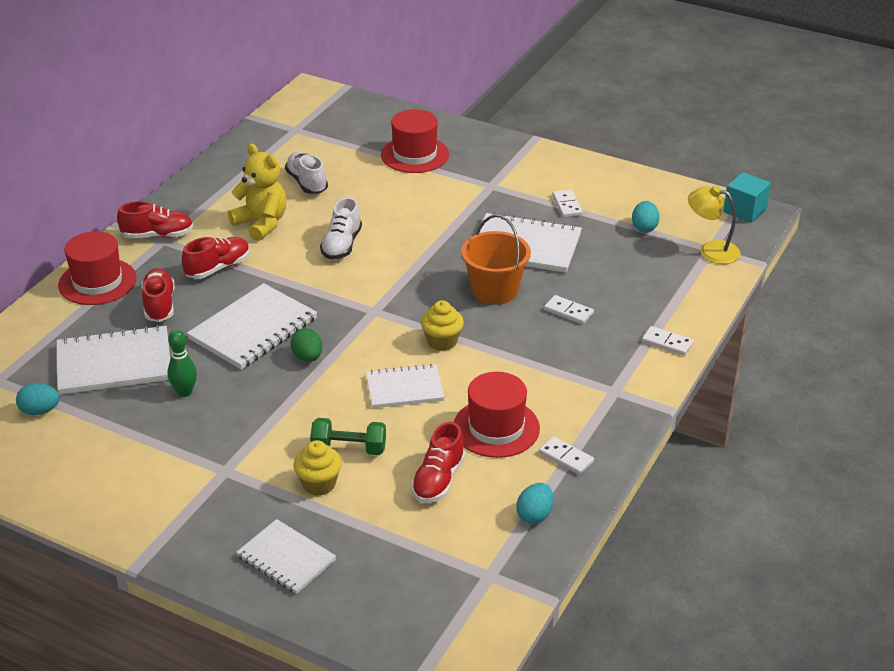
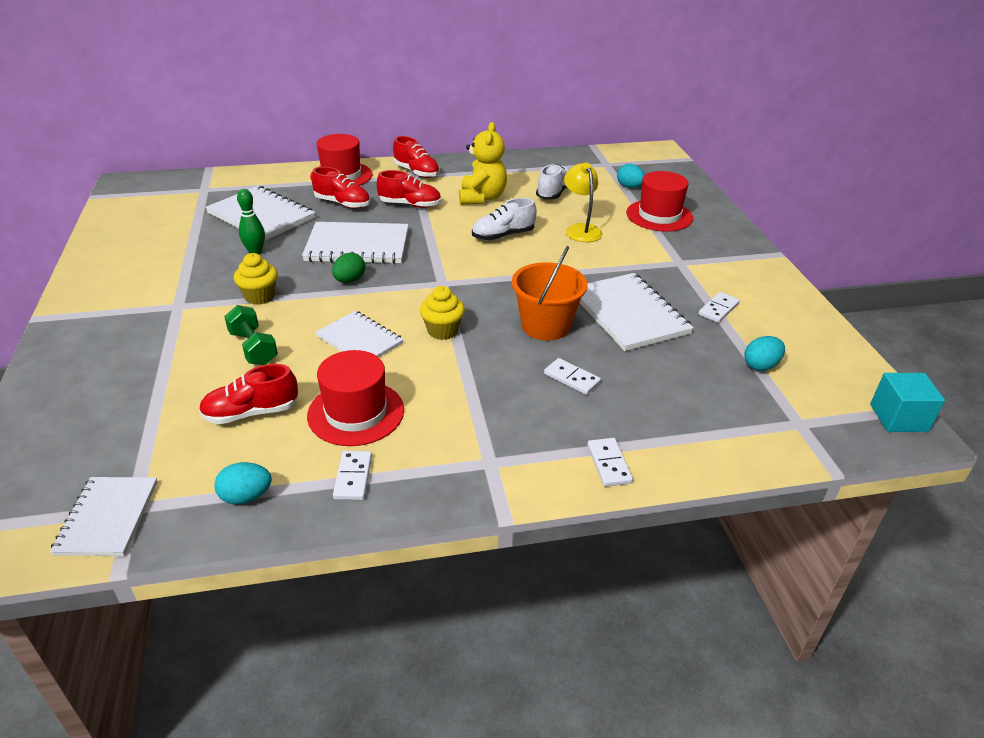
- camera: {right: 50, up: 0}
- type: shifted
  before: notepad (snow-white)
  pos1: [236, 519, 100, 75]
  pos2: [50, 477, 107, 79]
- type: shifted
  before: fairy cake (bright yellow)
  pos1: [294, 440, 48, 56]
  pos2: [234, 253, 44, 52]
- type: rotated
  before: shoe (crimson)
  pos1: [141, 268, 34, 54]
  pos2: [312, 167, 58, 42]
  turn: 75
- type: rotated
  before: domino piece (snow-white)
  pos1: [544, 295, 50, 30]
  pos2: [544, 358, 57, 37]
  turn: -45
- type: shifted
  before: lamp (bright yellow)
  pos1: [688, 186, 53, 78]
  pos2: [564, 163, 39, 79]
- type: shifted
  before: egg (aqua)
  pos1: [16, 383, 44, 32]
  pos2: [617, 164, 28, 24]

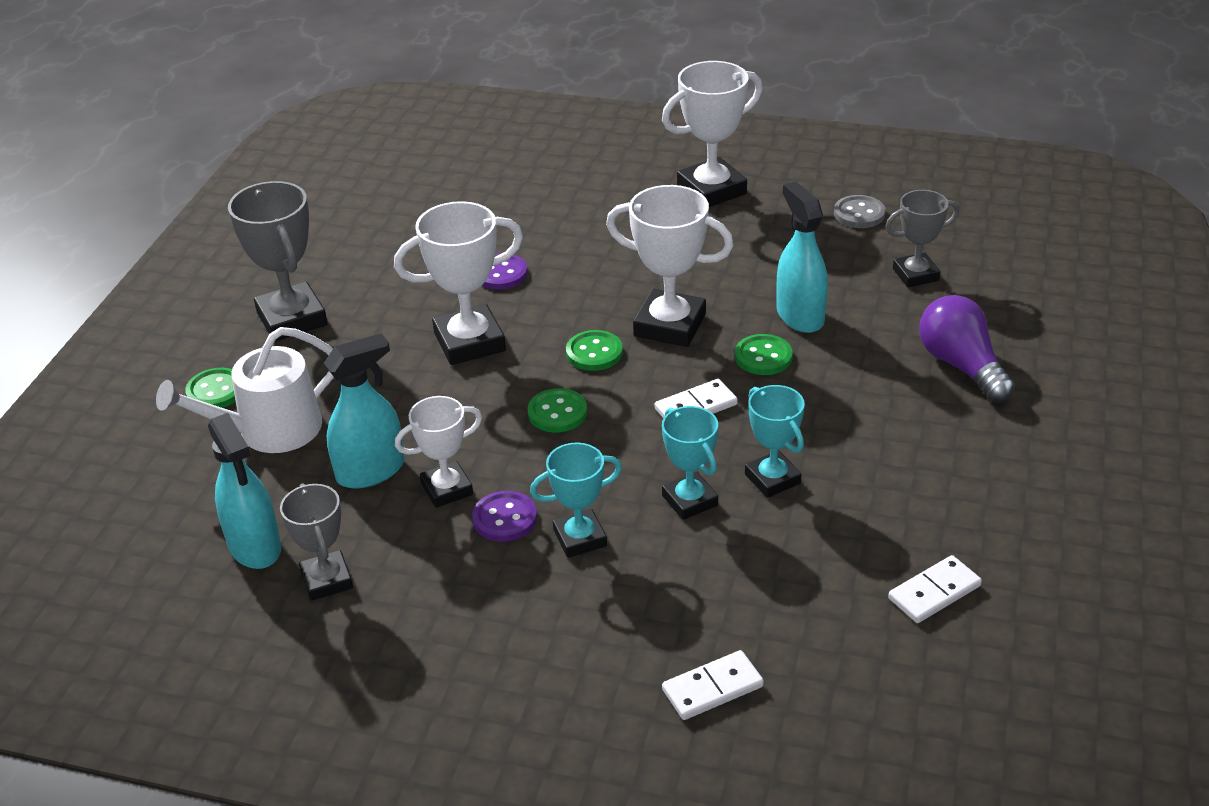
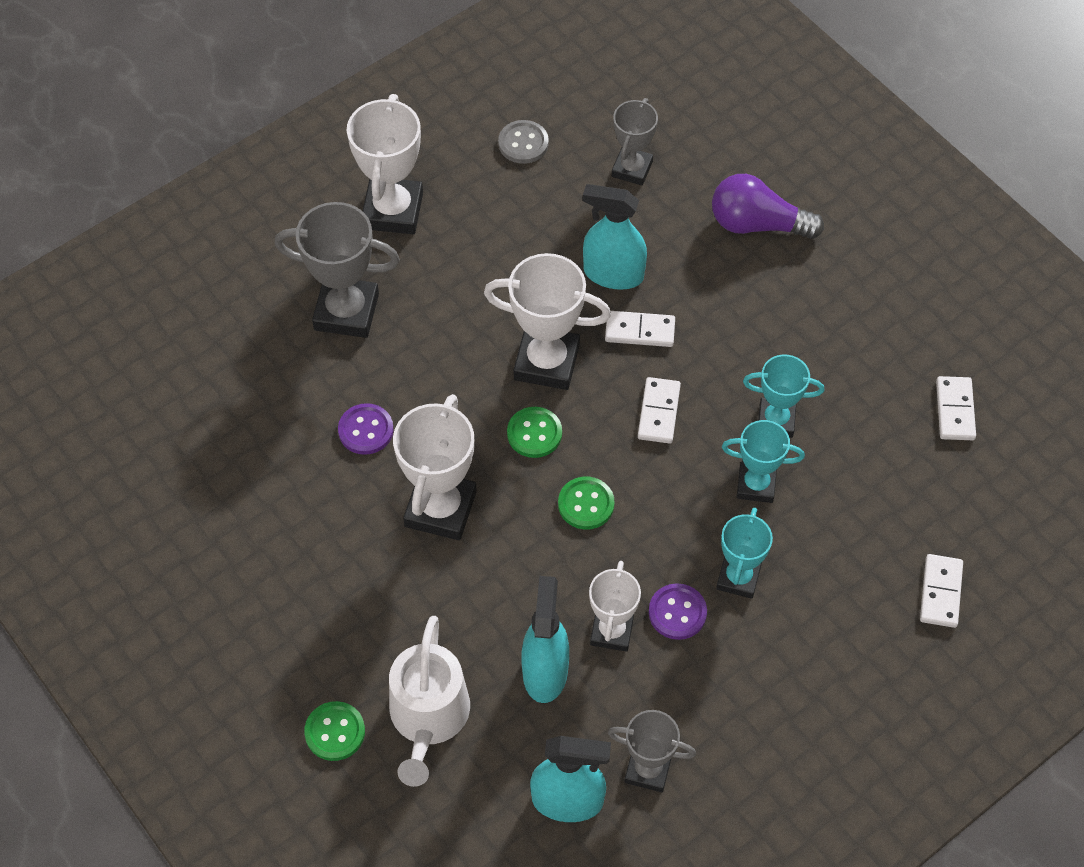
- camera: {right: -55, up: 20}
- type: shifted
  before: trophy (ash-grey)
  pos1: [228, 181, 100, 161]
  pos2: [275, 202, 125, 136]
- type: rotated
  before: trophy (snow-white)
  pos1: [606, 185, 128, 162]
  pos2: [484, 253, 127, 137]
  turn: 45
- type: swapped
  before: button (leaf-green)
  after: domino piece (snow-white)
  pos1: [735, 334, 58, 41]
  pos2: [605, 311, 70, 36]

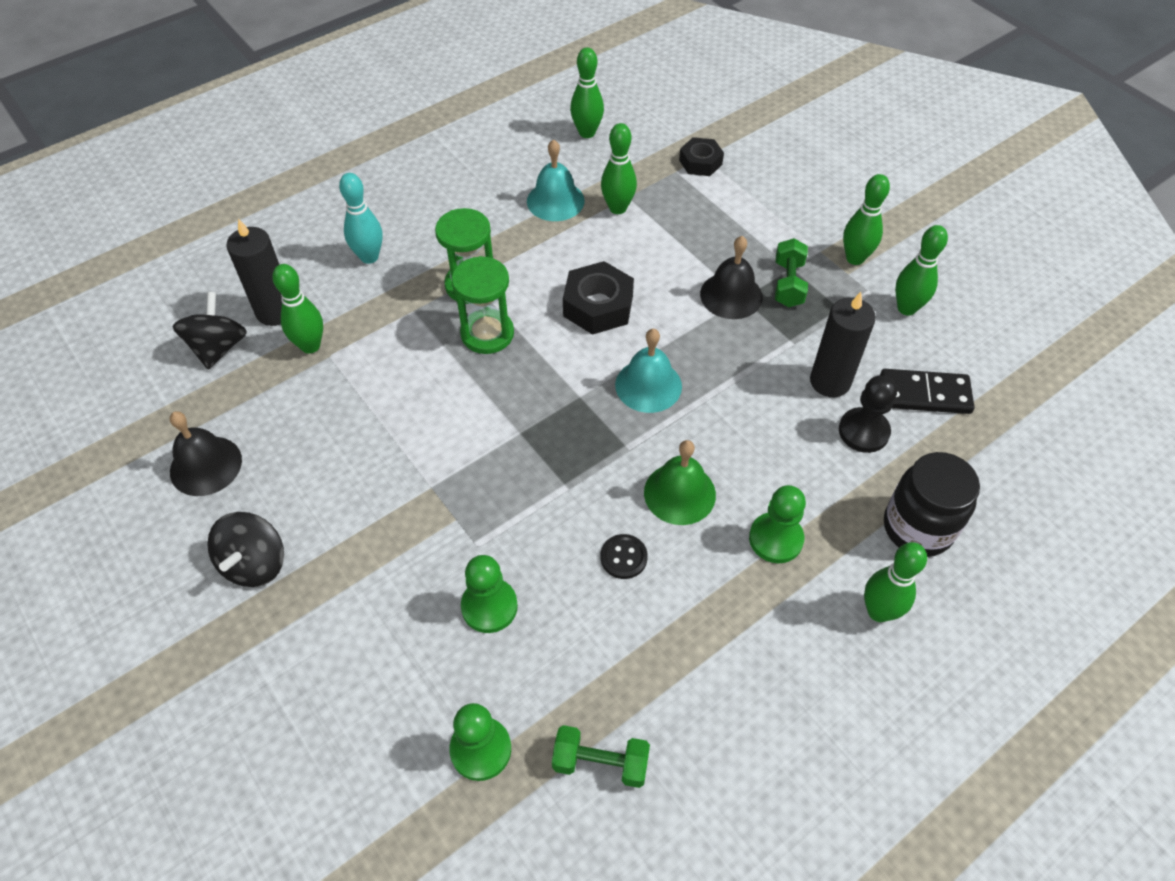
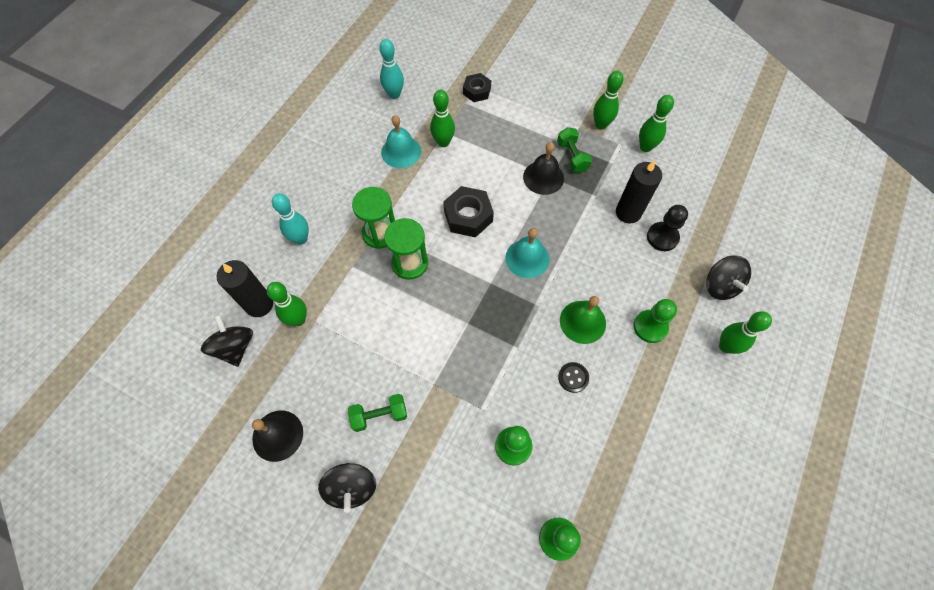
- camera: {right: -25, up: 10}
- type: shifted
  before: dumbbell (leaf-green)
  pos1: [552, 725, 98, 63]
  pos2: [348, 394, 59, 38]
- type: repainted
  before: bowling pin (leaf-green)
  after: bowling pin (aqua)
  pos1: [570, 47, 34, 91]
  pos2: [379, 39, 25, 60]
- type: swapped
  before: preserve jar (black)
  after: whirligig (black)
  pos1: [884, 452, 96, 105]
  pos2: [706, 255, 45, 45]
- type: gone
  before: domino piece (black)
  pos1: [880, 369, 94, 45]

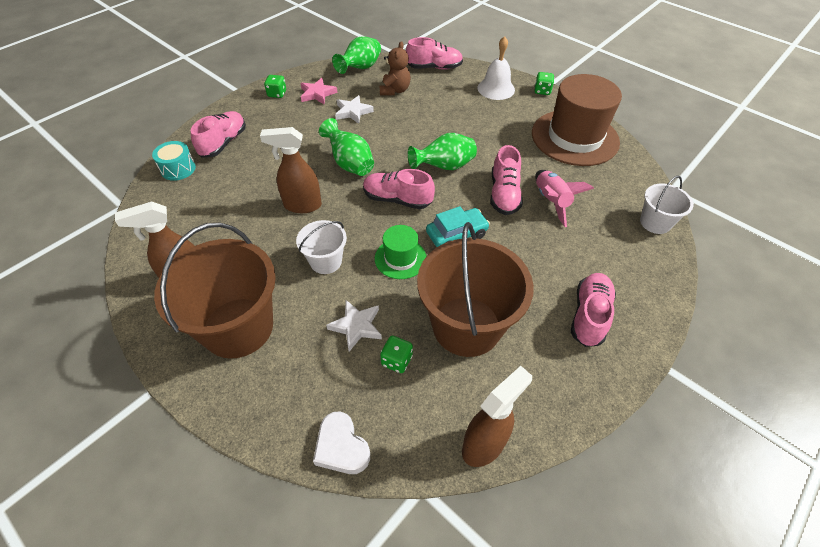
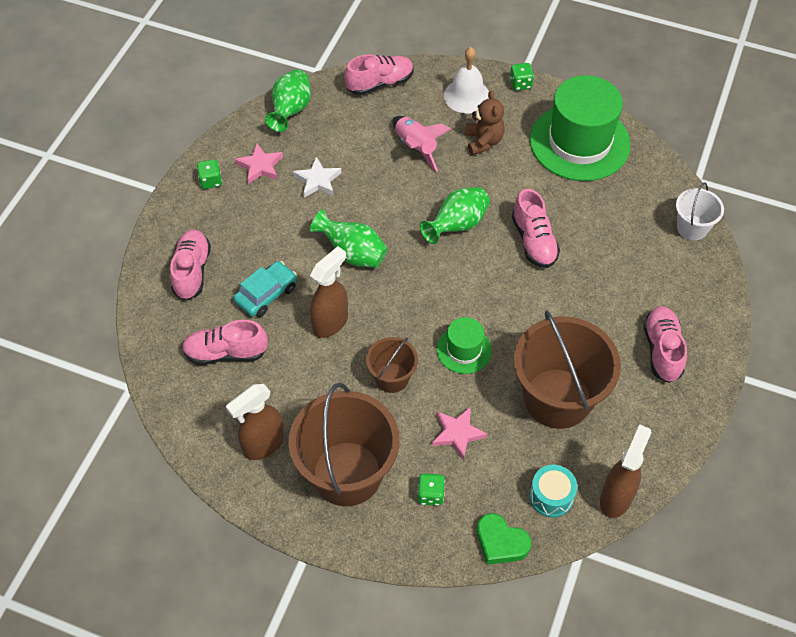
- camera: {right: -20, up: 5}
- type: shifted
  before: shoe (rose-pink)
  pos1: [363, 169, 72, 40]
  pos2: [182, 320, 86, 45]
- type: shifted
  before: automobile (aqua)
  pos1: [426, 206, 64, 41]
  pos2: [234, 261, 63, 56]
- type: rotated
  before: sprayer (russet)
  pos1: [260, 127, 62, 86]
  pos2: [310, 246, 38, 92]
  turn: 150
- type: repainted
  before: pail (snow-white)
  after: pail (russet)
  pos1: [296, 220, 51, 54]
  pos2: [366, 337, 52, 56]
- type: shifted
  before: spaceship (rose-pink)
  pos1: [535, 170, 59, 57]
  pos2: [392, 116, 59, 56]
- type: shifted
  before: game die (leaf-green)
  pos1: [380, 336, 33, 37]
  pos2: [417, 473, 28, 33]
- type: repainted
  before: five-pointed star (snow-white)
  after: five-pointed star (rose-pink)
  pos1: [326, 300, 56, 52]
  pos2: [432, 407, 56, 53]
- type: shifted
  before: teddy bear (russet)
  pos1: [380, 41, 31, 54]
  pos2: [465, 91, 40, 64]
- type: repainted
  before: heart shape (snow-white)
  after: heart shape (leaf-green)
  pos1: [313, 412, 57, 62]
  pos2: [477, 513, 54, 52]
- type: shifted
  before: snare drum (aqua)
  pos1: [152, 141, 44, 40]
  pos2: [529, 465, 48, 53]
- type: repainted
  before: tall hat (russet)
  after: tall hat (leaf-green)
  pos1: [532, 74, 90, 92]
  pos2: [530, 75, 101, 106]

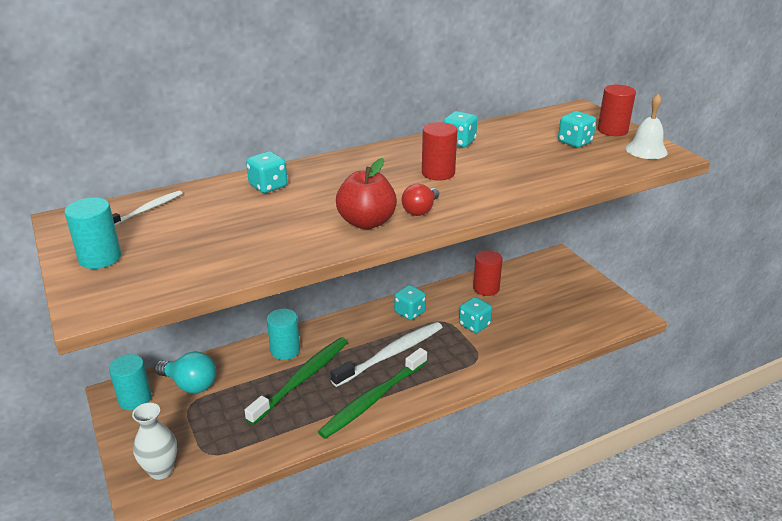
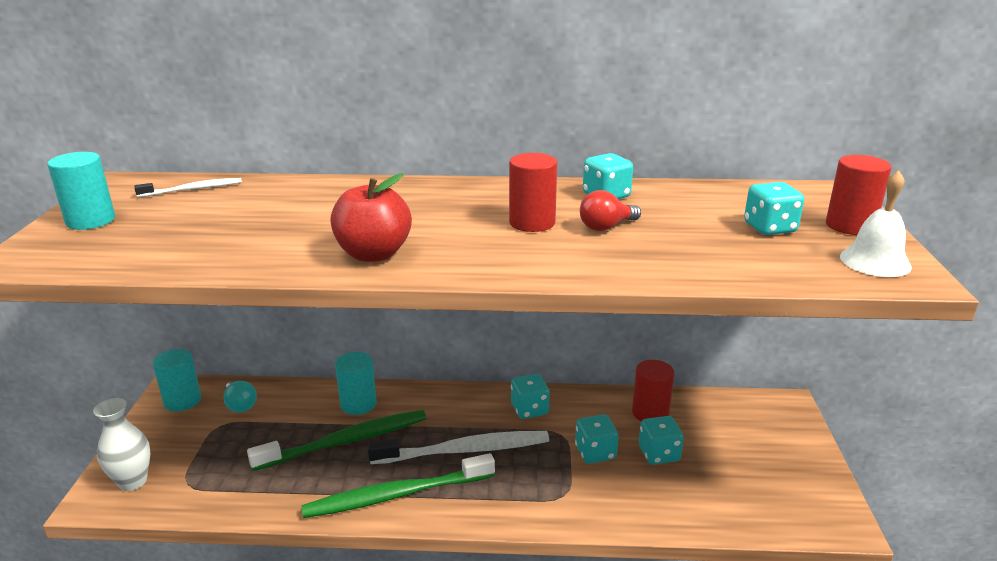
- camera: {right: 30, up: -5}
- type: scaled
  before: bulb (aqua)
  pos1: [154, 351, 62, 42]
  pos2: [224, 381, 33, 31]
  scale: 0.66
- type: shifted
  before: bulb (crimson)
  pos1: [401, 184, 38, 32]
  pos2: [580, 190, 61, 41]
- type: shifted
  before: game die (aqua)
  pos1: [246, 151, 42, 42]
  pos2: [639, 416, 45, 49]

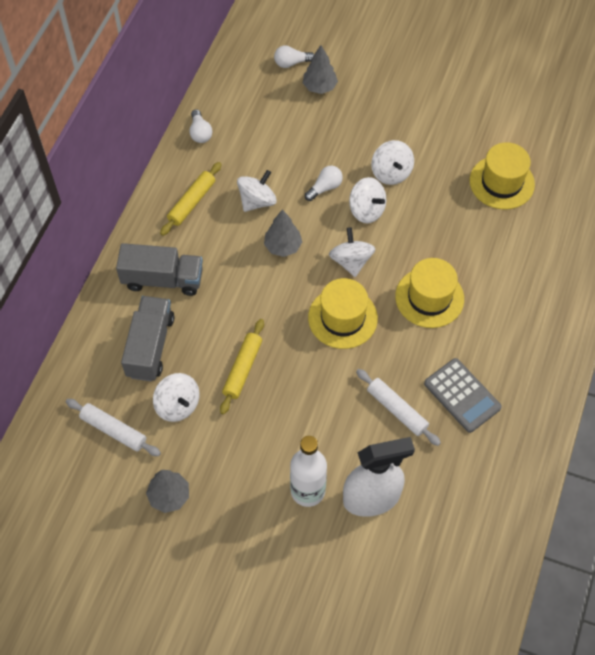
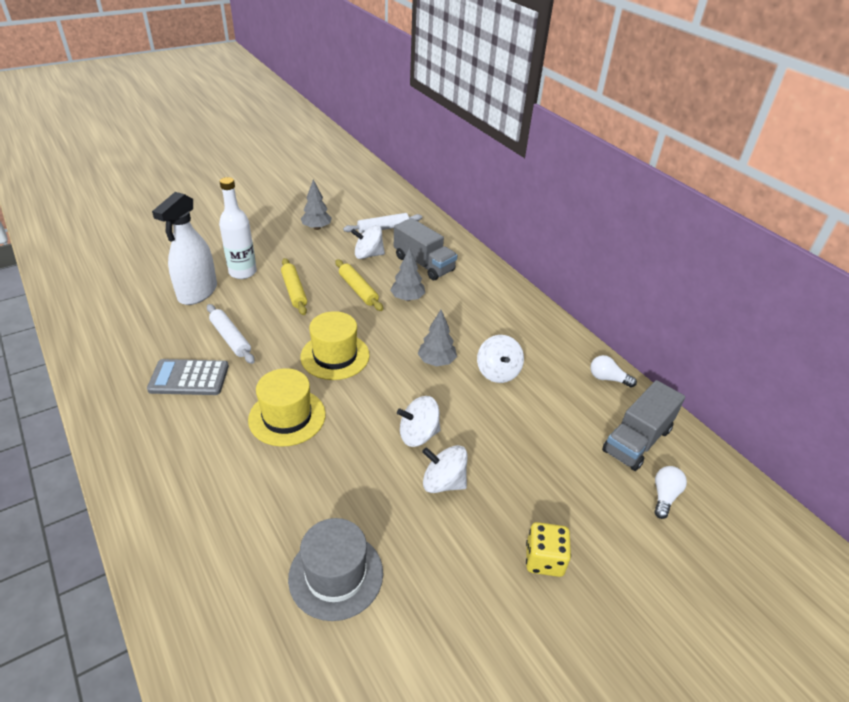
- camera: {right: 125, up: -20}
- type: rotated
  before: pastry roller (snow-white)
  pos1: [356, 369, 85, 77]
  pos2: [207, 304, 48, 60]
  turn: 60
- type: shifted
  before: pastry roller (bright yellow)
  pos1: [160, 162, 62, 74]
  pos2: [281, 258, 26, 57]
- type: repainted
  before: tall hat (bright yellow)
  after: tall hat (ash-grey)
  pos1: [470, 142, 65, 67]
  pos2: [288, 518, 95, 103]
- type: shifted
  before: toy tree (ash-grey)
  pos1: [303, 45, 35, 49]
  pos2: [390, 247, 35, 54]
- type: new
  after: game die (bright yellow)
  pos2: [526, 522, 45, 55]
- type: shifted
  before: lorry (ash-grey)
  pos1: [116, 243, 87, 53]
  pos2: [602, 380, 83, 91]
- type: gone
  before: bulb (snow-white)
  pos1: [305, 166, 38, 35]
- type: gone
  before: whirligig (snow-white)
  pos1: [329, 227, 46, 50]

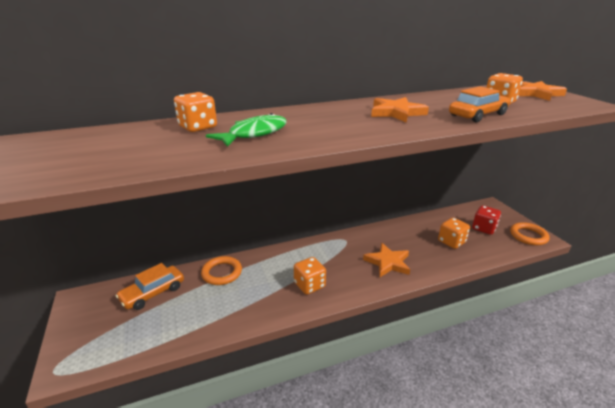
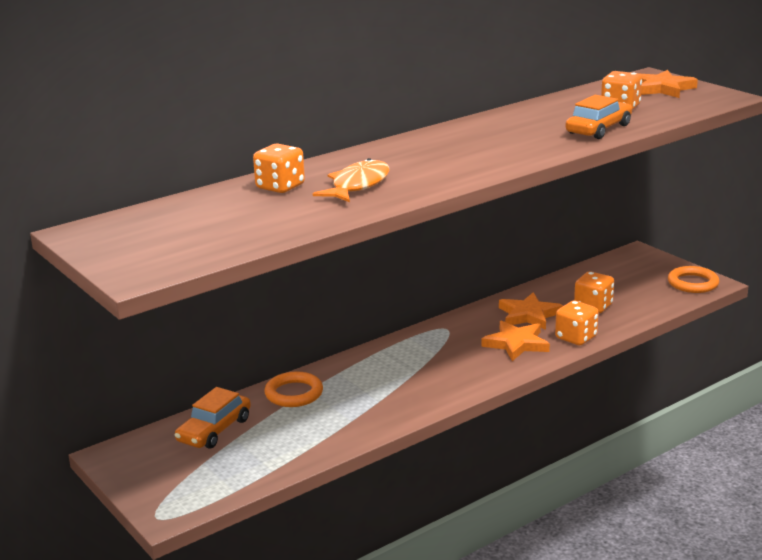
- camera: {right: -15, up: -5}
- type: repainted
  before: fish (leaf-green)
  after: fish (orange-coloured)
  pos1: [206, 113, 81, 34]
  pos2: [313, 158, 76, 44]
- type: shifted
  before: five-pointed star (orange-coloured)
  pos1: [371, 97, 58, 26]
  pos2: [499, 292, 64, 38]
- type: shifted
  before: game die (orange-coloured)
  pos1: [294, 257, 32, 38]
  pos2: [555, 301, 44, 44]
- type: gone
  before: game die (crimson)
  pos1: [472, 205, 29, 30]

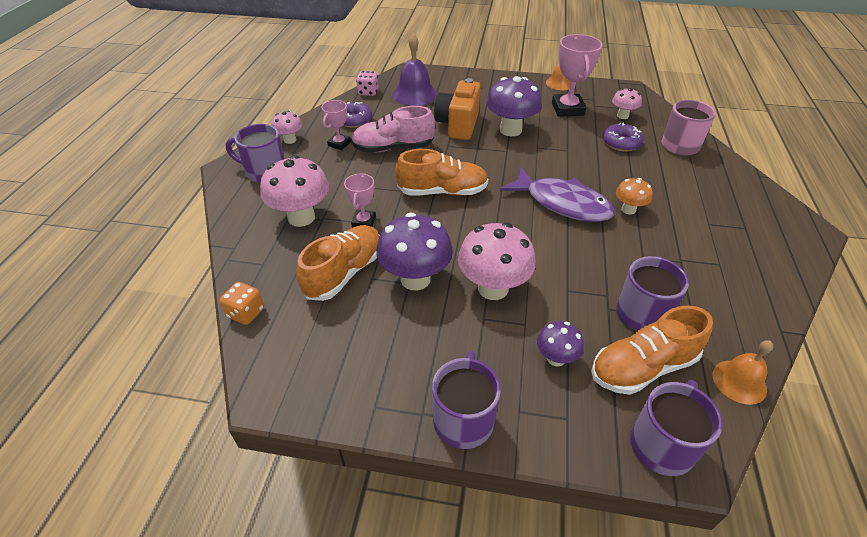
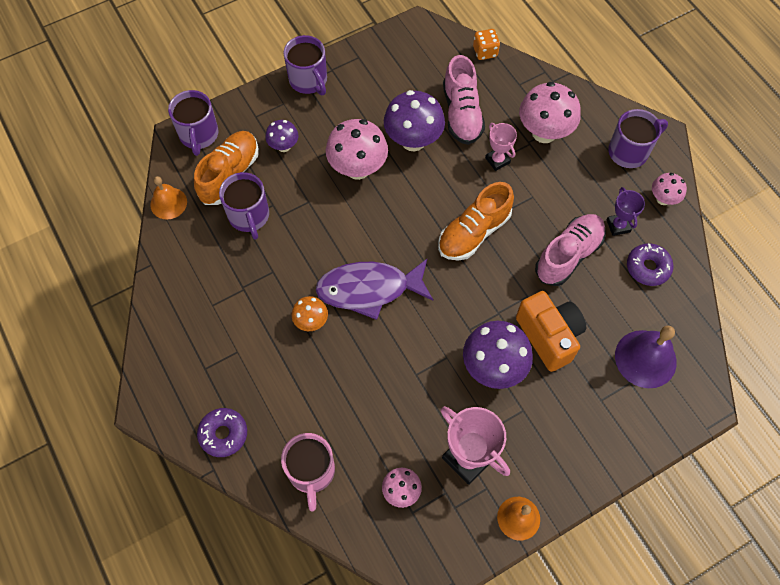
- camera: {right: 140, up: 20}
- type: shifted
  before: donut (purple)
  pos1: [603, 123, 40, 29]
  pos2: [197, 408, 50, 49]
- type: repainted
  before: shoe (orange-coloured)
  after: shoe (rose-pink)
  pos1: [296, 225, 84, 76]
  pos2: [443, 55, 42, 90]
- type: repainted
  before: trophy (rose-pink)
  after: trophy (purple)
  pos1: [321, 100, 30, 50]
  pos2: [607, 187, 38, 49]
- type: gone
  before: game die (rose-pink)
  pos1: [356, 71, 22, 25]

